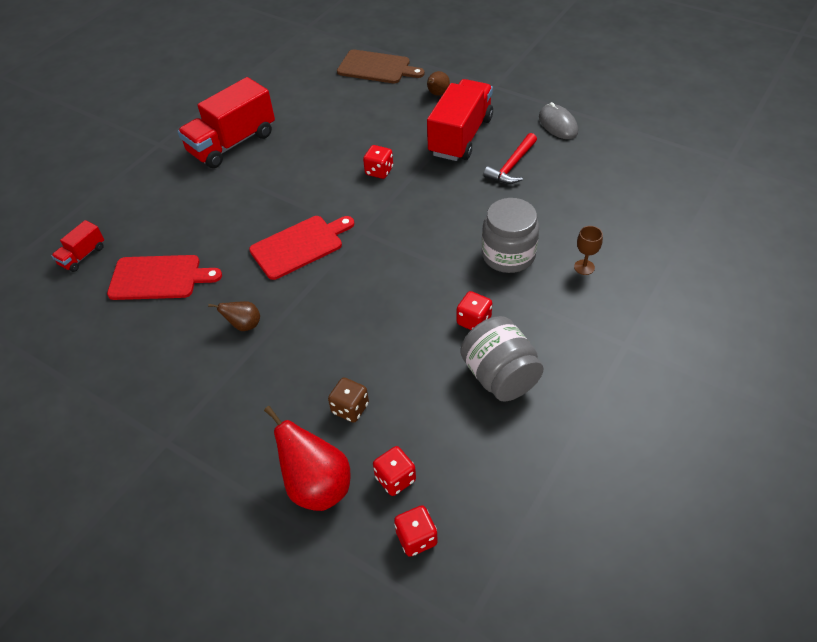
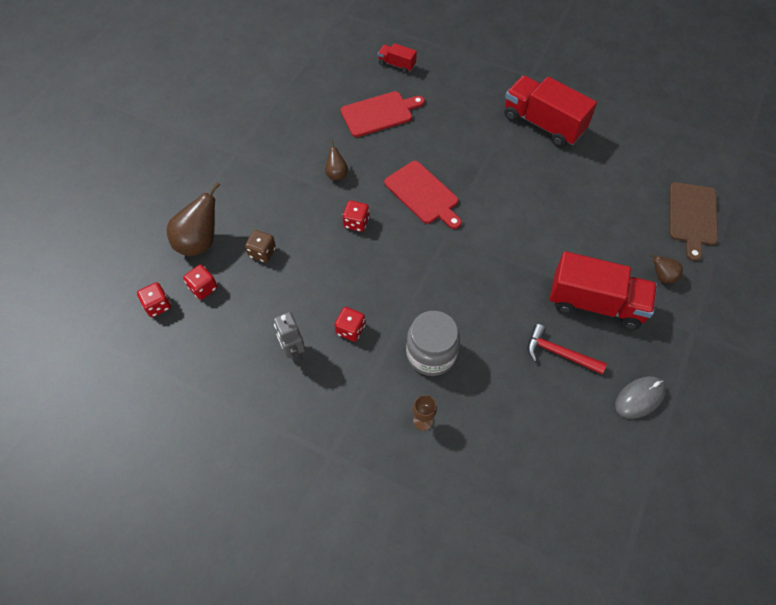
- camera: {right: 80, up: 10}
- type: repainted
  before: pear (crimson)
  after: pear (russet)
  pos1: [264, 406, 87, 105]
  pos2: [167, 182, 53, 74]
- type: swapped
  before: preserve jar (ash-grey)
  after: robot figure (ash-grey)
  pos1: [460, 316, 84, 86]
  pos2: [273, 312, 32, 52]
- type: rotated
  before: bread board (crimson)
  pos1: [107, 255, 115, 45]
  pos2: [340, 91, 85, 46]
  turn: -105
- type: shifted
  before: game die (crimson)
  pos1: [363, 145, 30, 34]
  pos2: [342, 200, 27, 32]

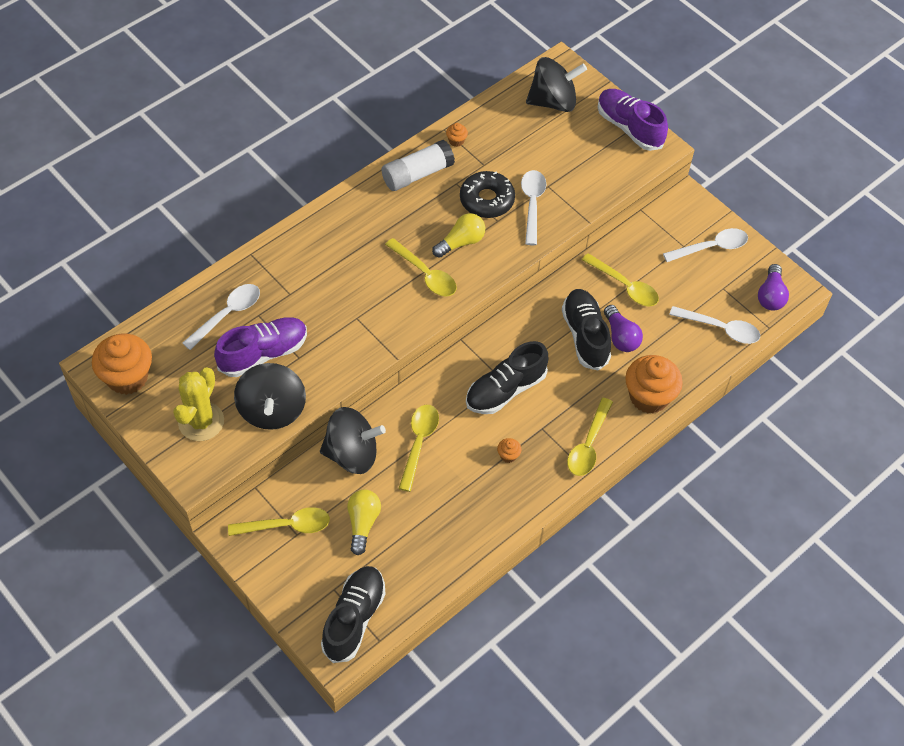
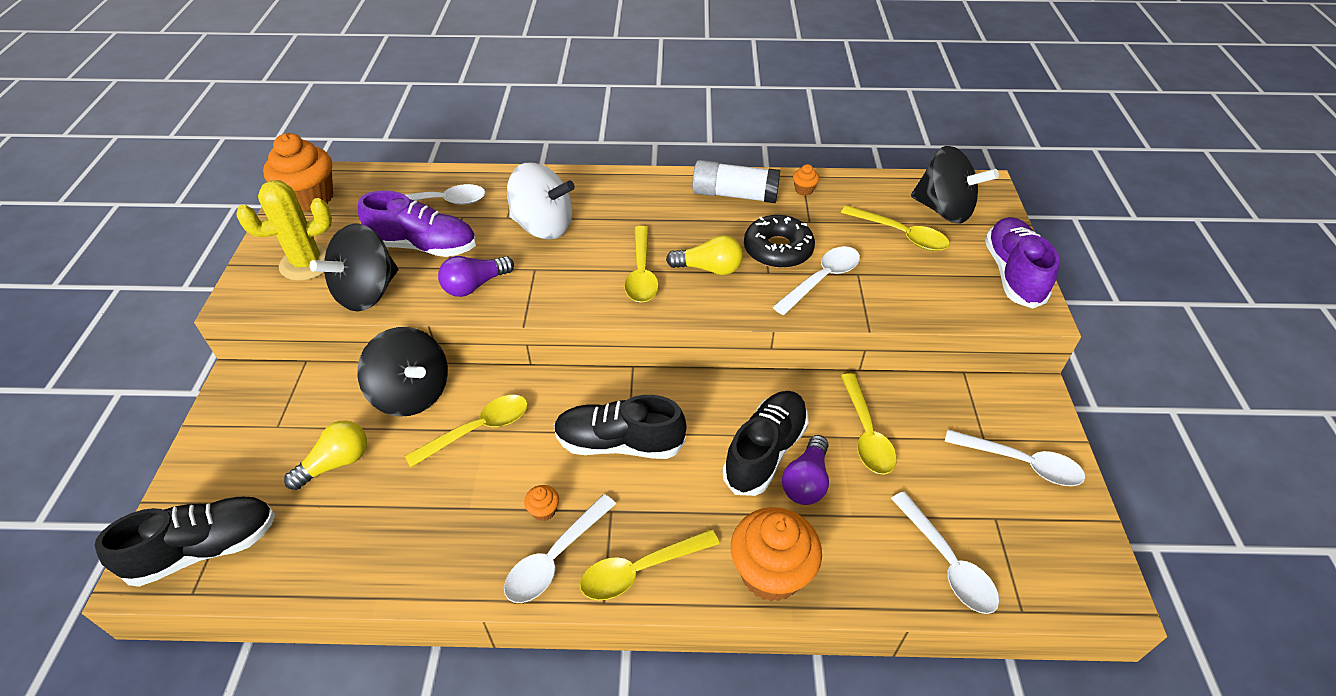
- camera: {right: 45, up: -10}
- type: shifted
  before: bulb (purple)
  pos1: [758, 264, 31, 47]
  pos2: [438, 256, 76, 41]
- type: new
  after: spoon (snow-white)
  pos2: [504, 494, 112, 109]
- type: new
  after: whirligig (snow-white)
  pos2: [507, 162, 68, 78]
- type: shifted
  before: spoon (bright yellow)
  pos1: [228, 507, 102, 29]
  pos2: [841, 205, 109, 46]

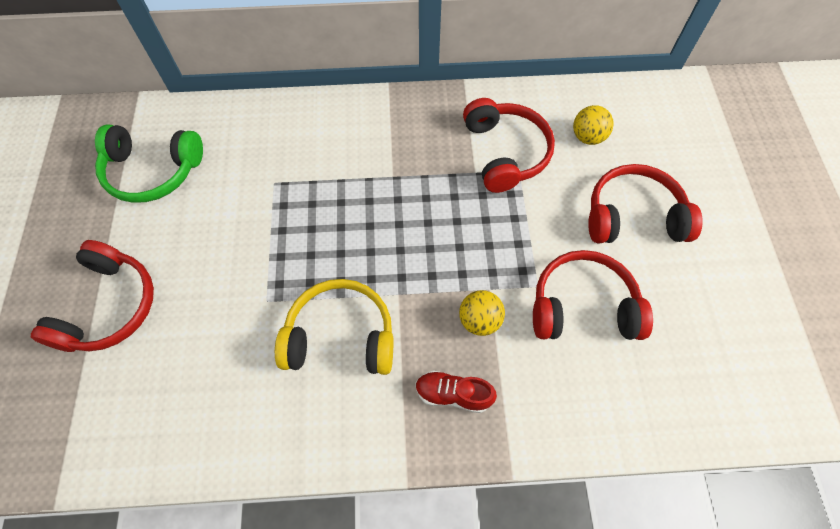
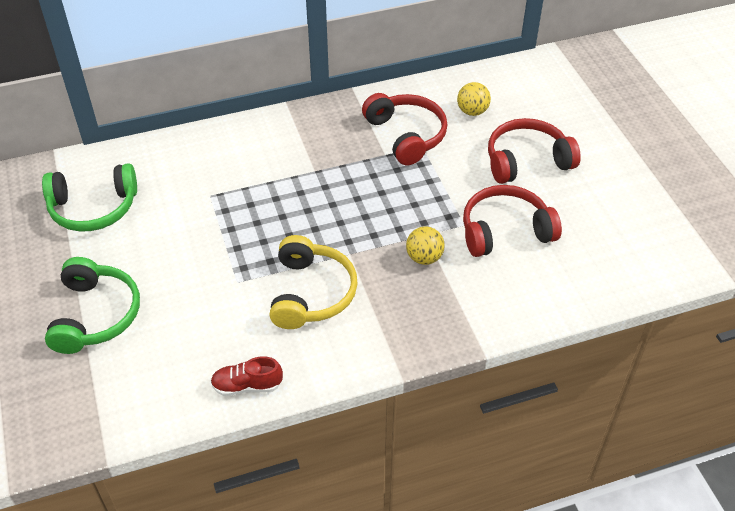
- camera: {right: -15, up: -15}
- type: repainted
  before: over-ear headphones (crimson)
  after: over-ear headphones (leaf-green)
  pos1: [31, 240, 123, 112]
  pos2: [45, 257, 95, 97]
- type: shifted
  before: shoe (crimson)
  pos1: [415, 370, 82, 43]
  pos2: [211, 356, 72, 40]
- type: rotated
  before: over-ear headphones (bright yellow)
  pos1: [275, 279, 118, 96]
  pos2: [269, 235, 89, 94]
  turn: 105

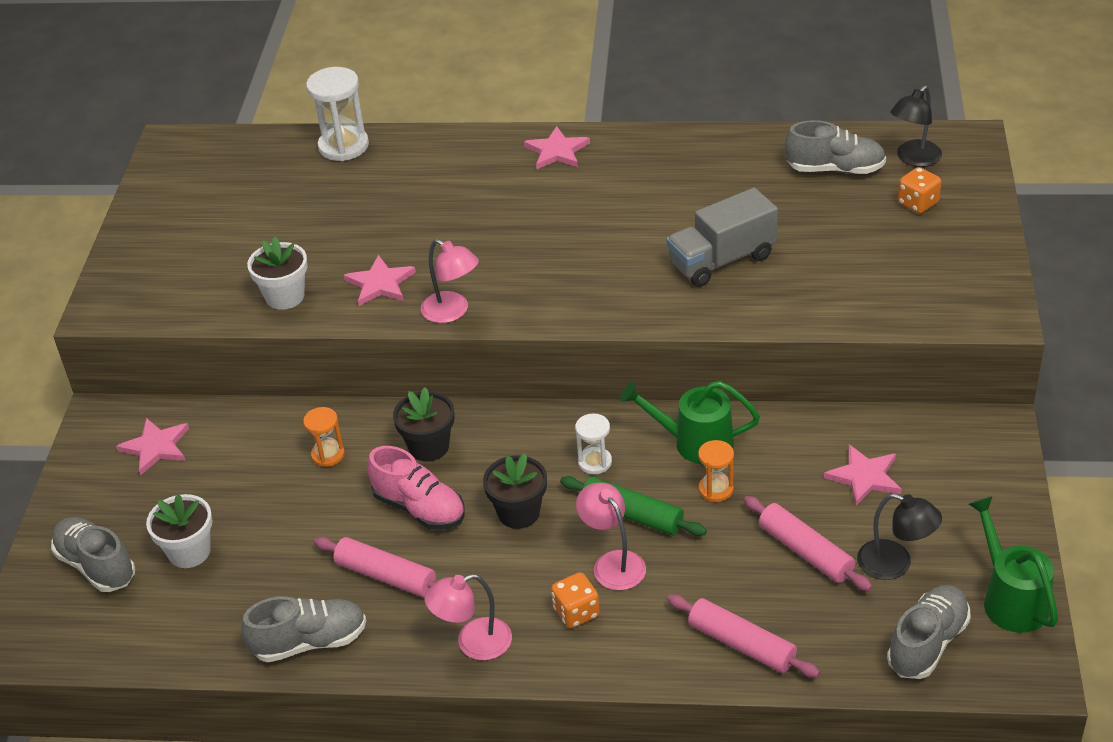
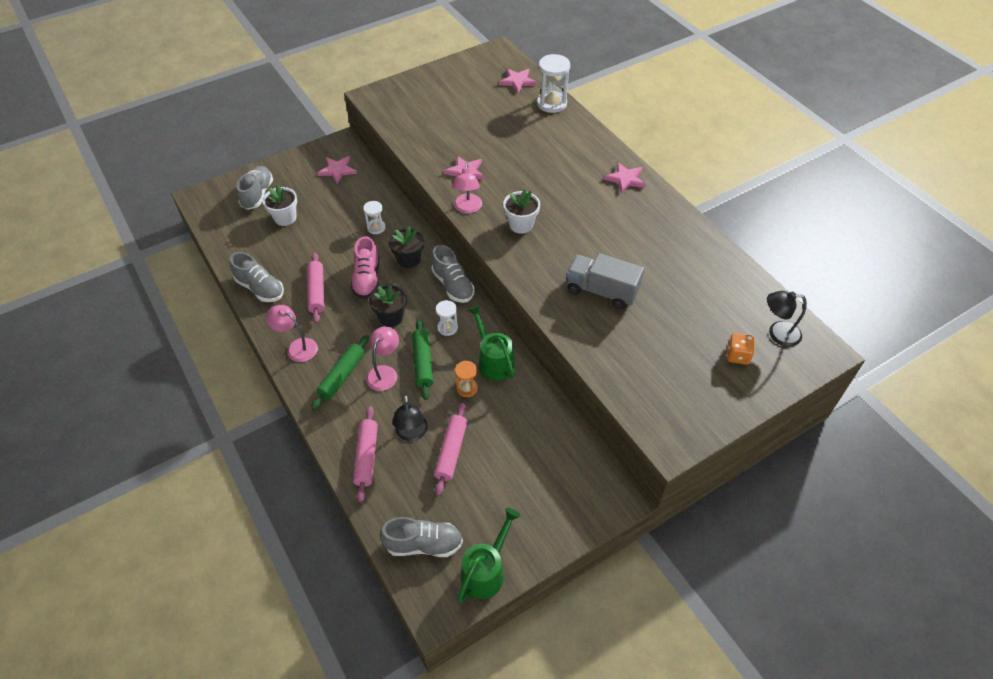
- camera: {right: 50, up: 10}
- type: swapped
  before: game die (orange-coloured)
  after: pastry roller (leaf-green)
  pos1: [551, 572, 49, 56]
  pos2: [311, 335, 58, 75]
- type: repainted
  before: sand timer (orange-coloured)
  after: sand timer (snow-white)
  pos1: [303, 407, 42, 60]
  pos2: [363, 201, 23, 33]
- type: shifted
  before: lamp (black)
  pos1: [857, 493, 85, 87]
  pos2: [392, 395, 36, 46]
- type: shifted
  before: shoe (ash-grey)
  pos1: [785, 120, 101, 54]
  pos2: [432, 245, 43, 58]
- type: shifted
  before: five-pointed star (rose-pink)
  pos1: [824, 445, 77, 61]
  pos2: [499, 69, 38, 24]
- type: shifted
  before: plant pot (snow-white)
  pos1: [247, 237, 60, 73]
  pos2: [503, 189, 37, 45]

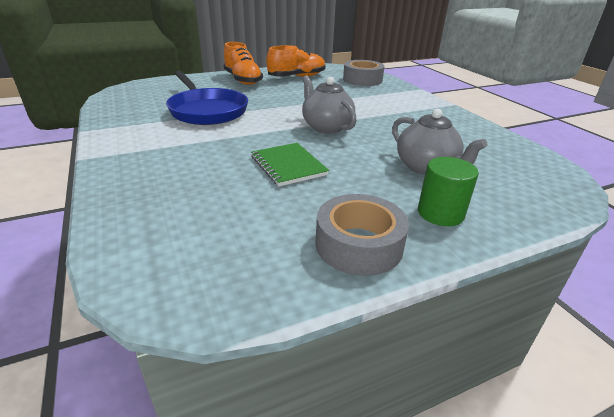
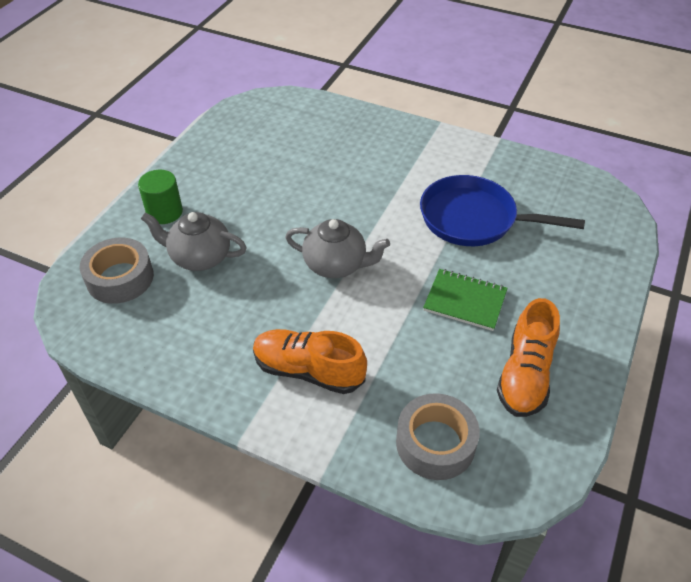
- camera: {right: 140, up: 15}
- type: shifted
  before: sticky tape (ash-grey)
  pos1: [315, 194, 94, 82]
  pos2: [80, 238, 74, 66]
- type: shifted
  before: shoe (orange-coloured)
  pos1: [223, 42, 40, 43]
  pos2: [253, 329, 114, 65]
- type: shifted
  before: notepad (leaf-green)
  pos1: [251, 143, 78, 43]
  pos2: [423, 269, 85, 62]

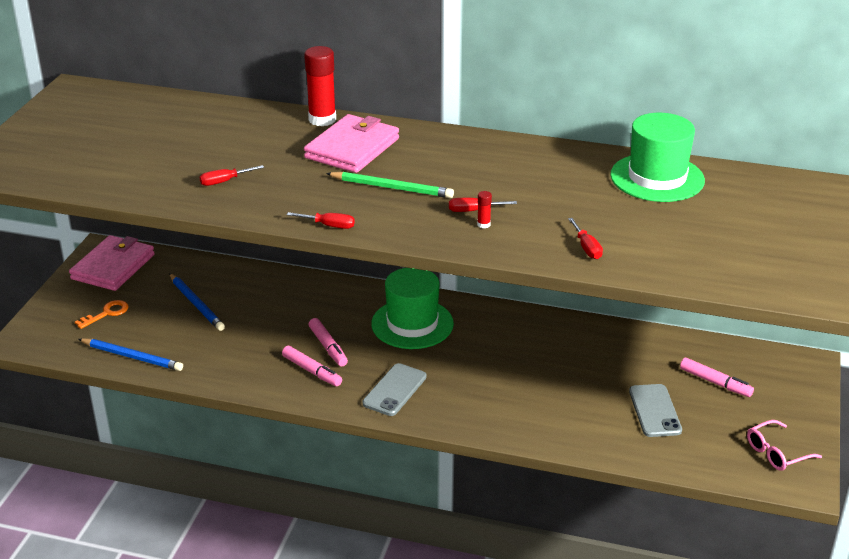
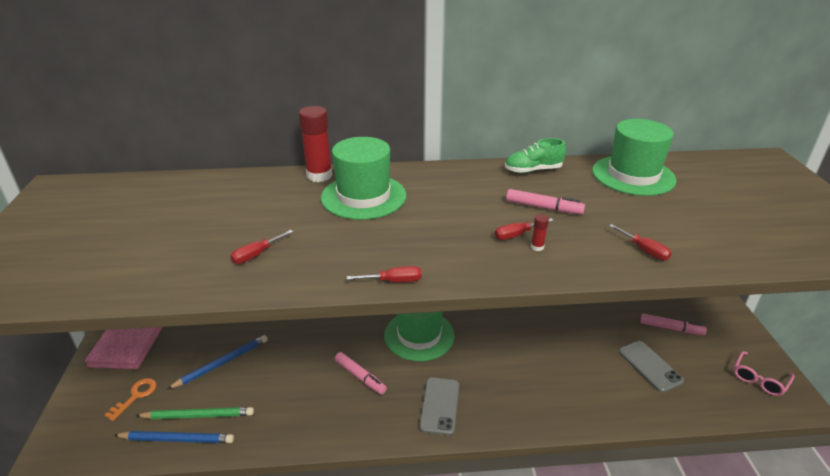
- camera: {right: -20, up: 0}
- type: shifted
  before: wooden pencil (leaf-green)
  pos1: [326, 172, 128, 26]
  pos2: [135, 407, 119, 12]
- type: rotated
  before: wooden pencil (cobalt)
  pos1: [169, 273, 56, 58]
  pos2: [167, 335, 101, 54]
  turn: -75
- type: swapped
  before: wallet (rose-pink)
  after: tall hat (leaf-green)
  pos1: [304, 114, 95, 59]
  pos2: [321, 137, 85, 83]
- type: new
  after: shoe (leaf-green)
  pos2: [505, 138, 61, 35]
- type: shifted
  before: marker (rose-pink)
  pos1: [282, 346, 60, 40]
  pos2: [506, 189, 79, 26]

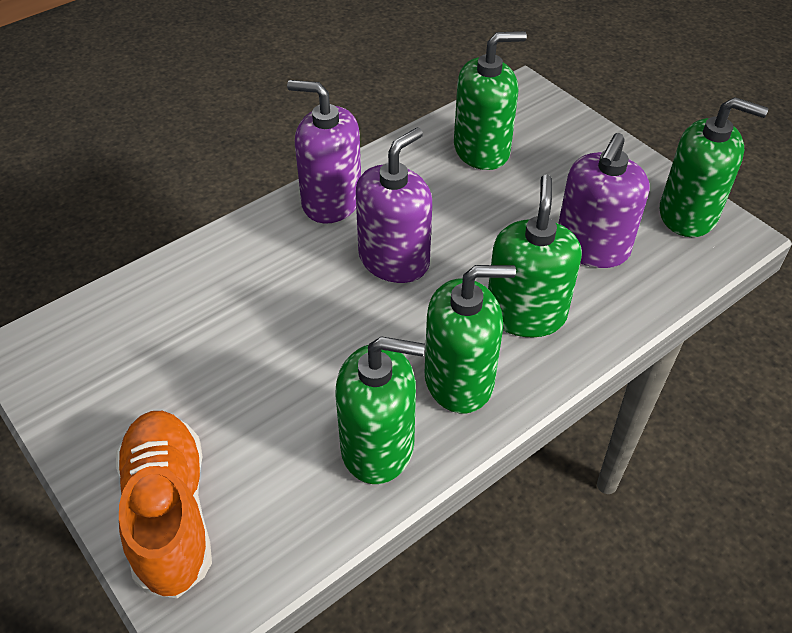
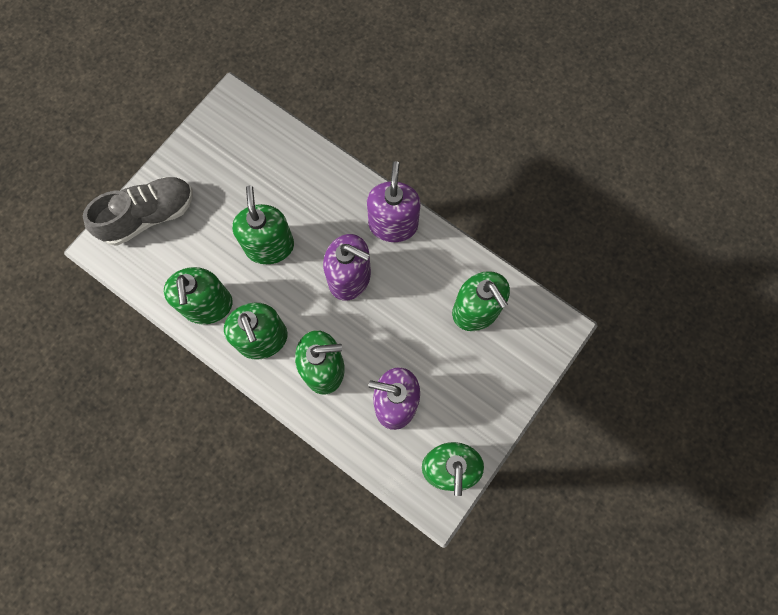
- camera: {right: 75, up: 25}
- type: repainted
  before: shoe (orange-coloured)
  after: shoe (ash-grey)
  pos1: [116, 411, 96, 187]
  pos2: [83, 177, 110, 69]
- type: new
  after: pump bottle (leaf-green)
  pos2: [232, 186, 62, 78]

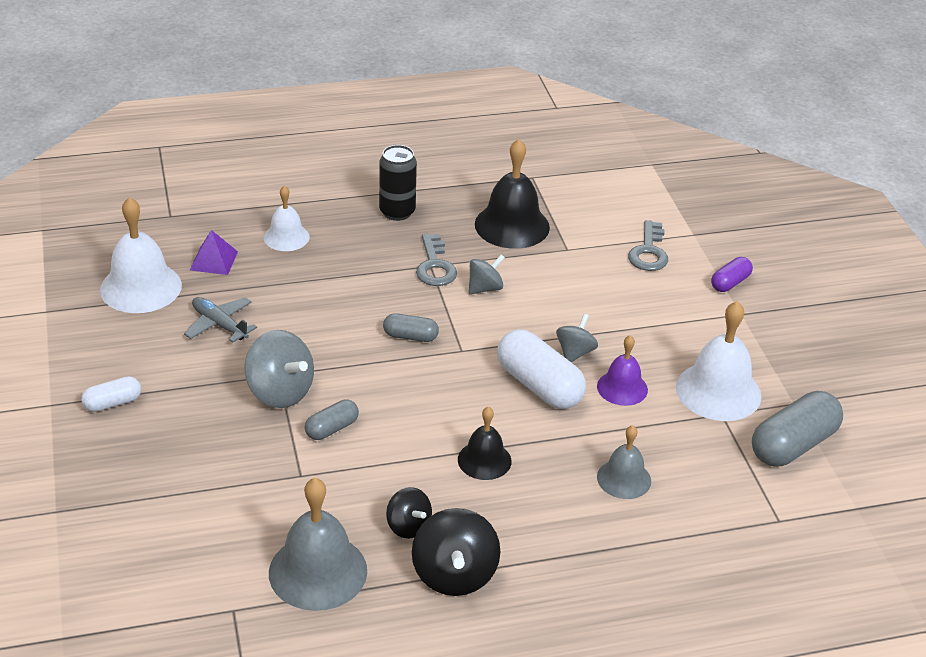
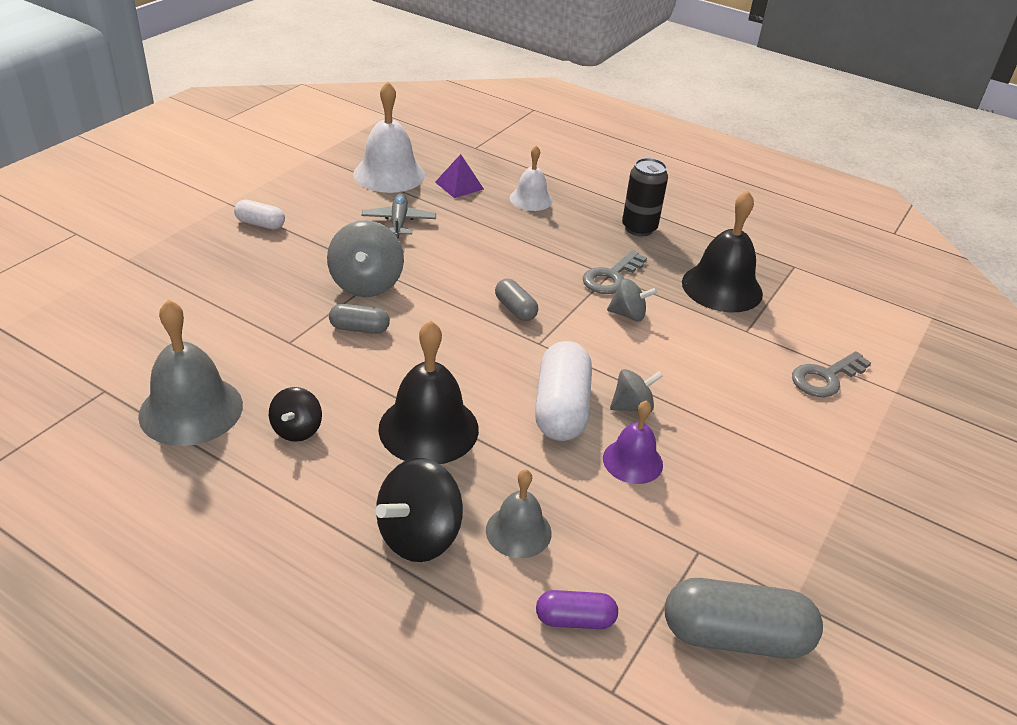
- camera: {right: 45, up: 0}
- type: shifted
  before: whirligig (black)
  pos1: [412, 508, 88, 88]
  pos2: [375, 458, 88, 104]
- type: scaled
  before: hand bell (black)
  pos1: [458, 406, 54, 74]
  pos2: [378, 321, 101, 143]
  scale: 1.68
- type: shifted
  before: pill shape (purple)
  pos1: [711, 257, 42, 35]
  pos2: [536, 590, 82, 39]
- type: gone
  before: hand bell (snow-white)
  pos1: [676, 301, 85, 120]

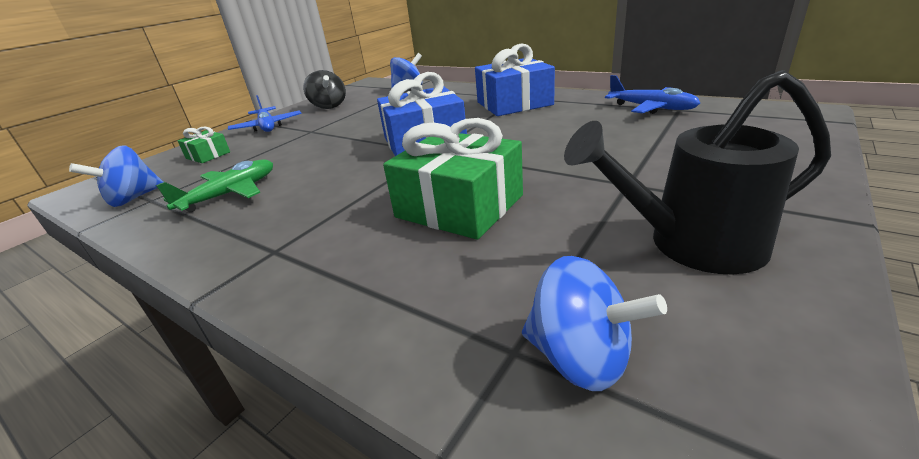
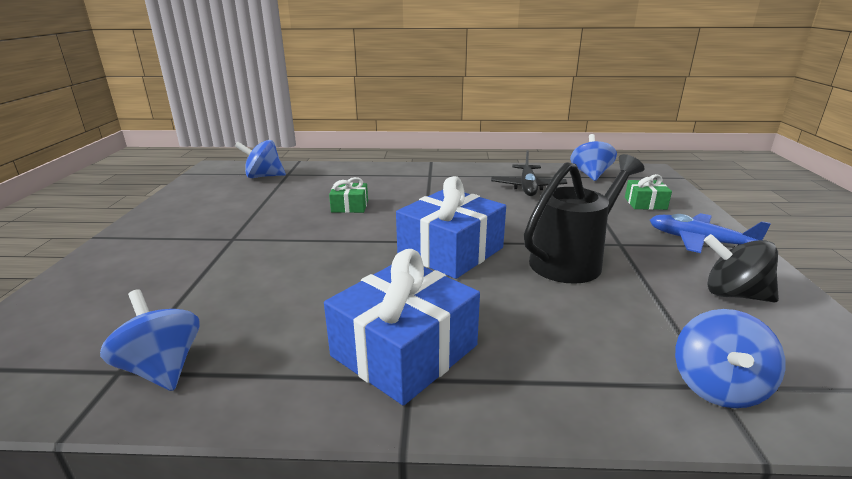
- camera: {right: 145, up: -5}
- type: swapped
  before: toy plane (cobalt)
  after: whirligig (cobalt)
  pos1: [605, 75, 95, 39]
  pos2: [100, 289, 100, 102]
- type: scaled
  before: wrapped gift (leaf-green)
  pos1: [383, 118, 140, 122]
  pos2: [329, 177, 39, 36]
  scale: 0.49
- type: repainted
  before: toy plane (leaf-green)
  after: toy plane (black)
  pos1: [156, 159, 117, 53]
  pos2: [491, 150, 76, 46]
- type: shifted
  before: watering can (black)
  pos1: [564, 70, 267, 205]
  pos2: [524, 154, 121, 130]

